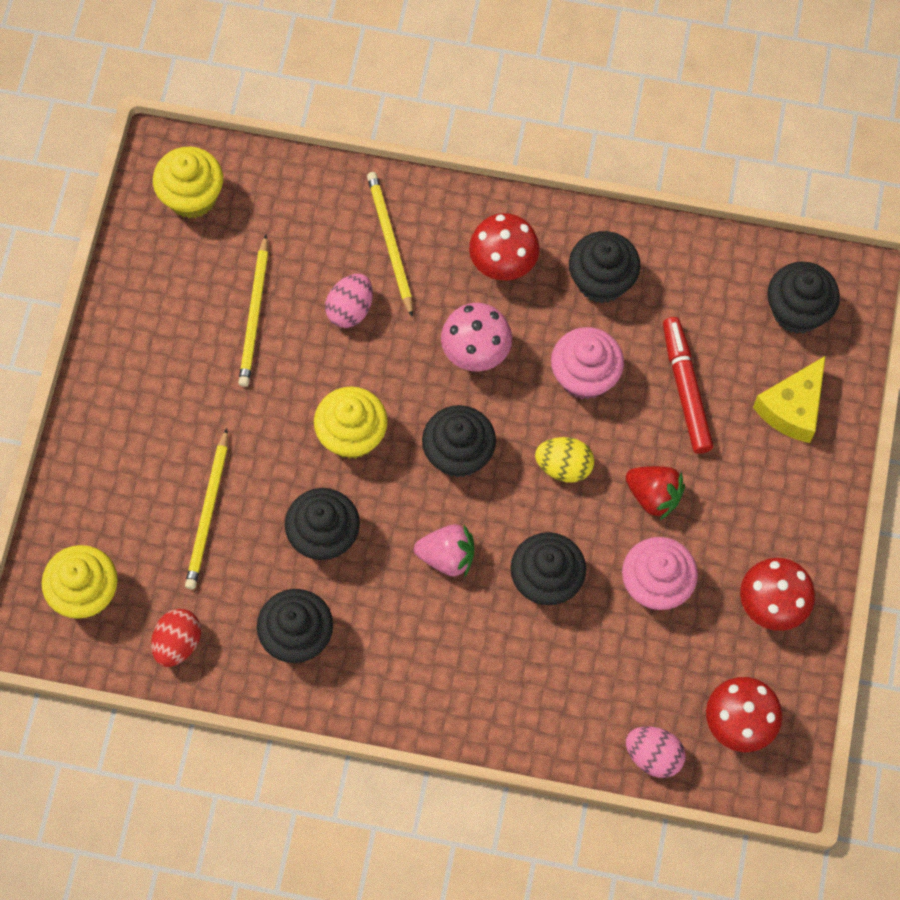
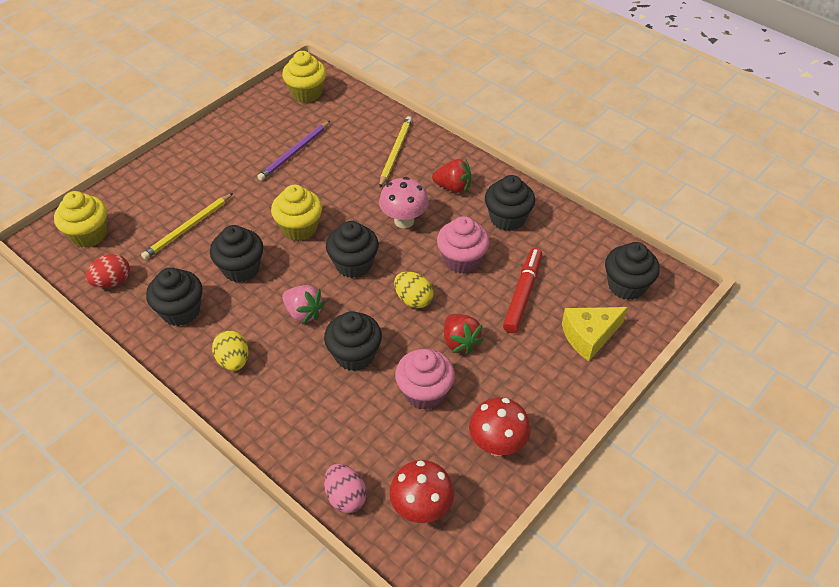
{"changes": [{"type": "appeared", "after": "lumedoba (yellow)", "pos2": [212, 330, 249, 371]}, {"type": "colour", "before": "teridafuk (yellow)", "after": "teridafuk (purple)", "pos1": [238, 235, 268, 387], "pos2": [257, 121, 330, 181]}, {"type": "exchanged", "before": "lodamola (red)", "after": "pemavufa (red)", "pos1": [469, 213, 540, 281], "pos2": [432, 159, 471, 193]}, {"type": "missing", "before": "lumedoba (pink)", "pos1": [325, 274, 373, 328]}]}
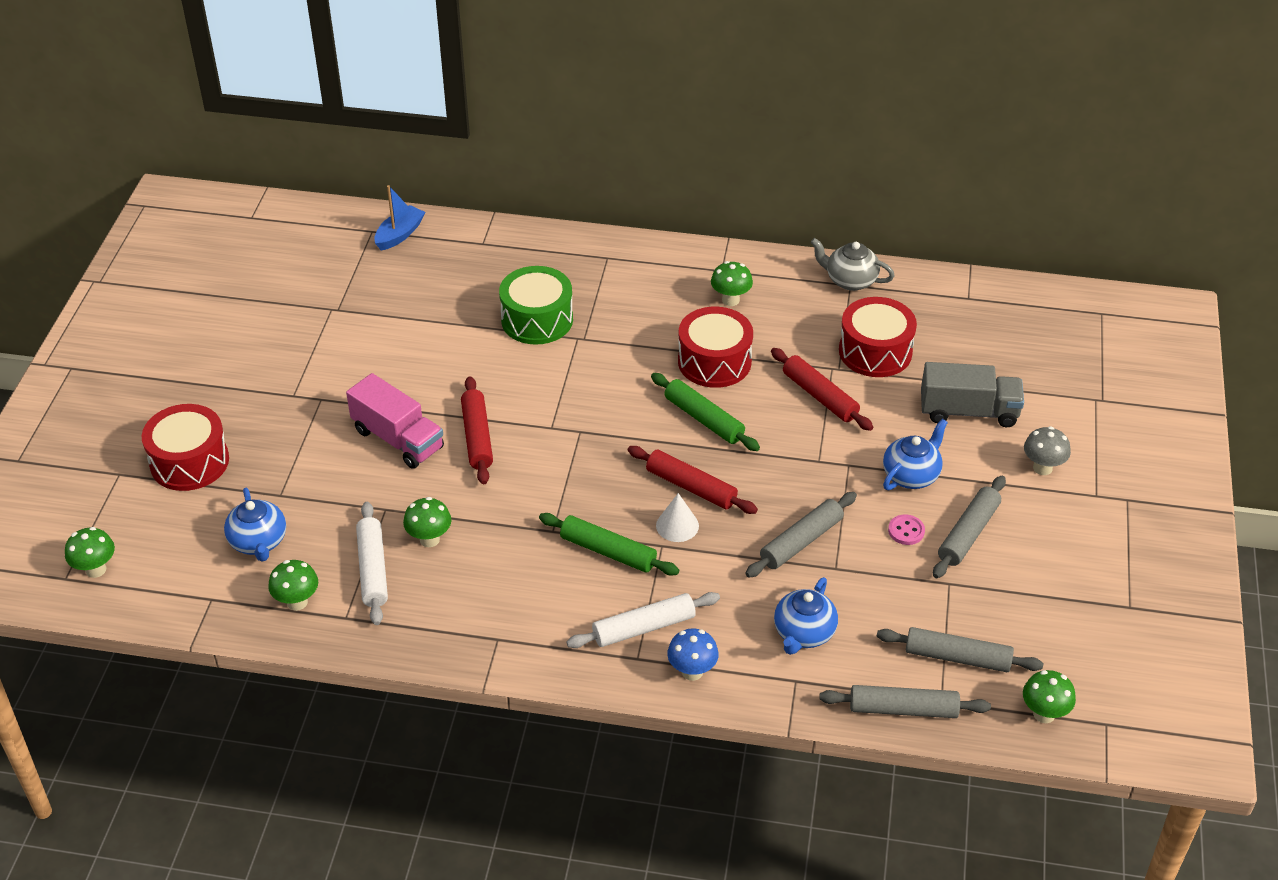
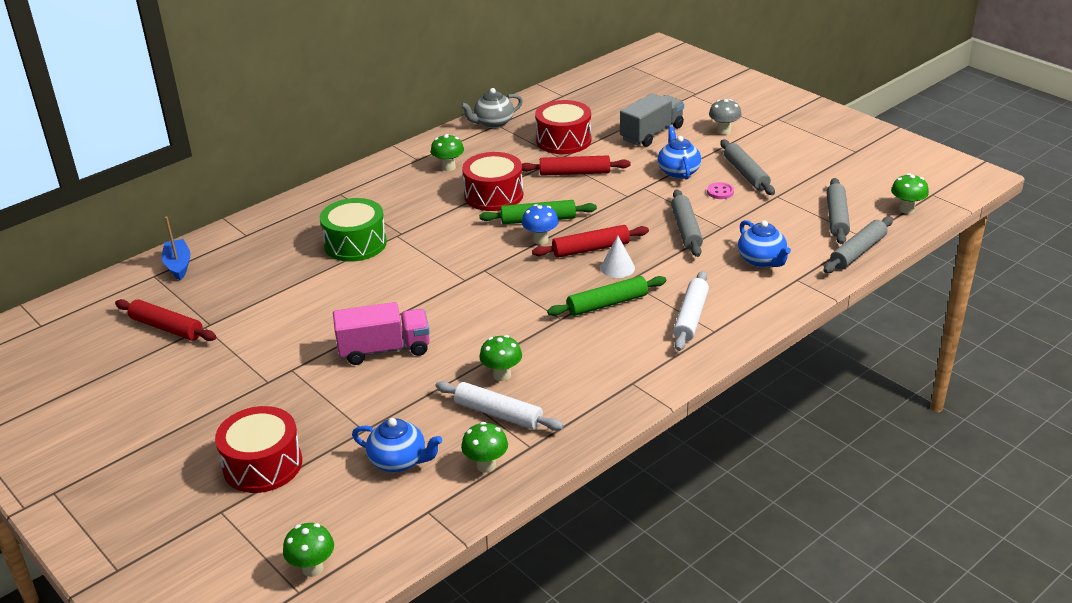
{"changes": [{"type": "relocated", "before": "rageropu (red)", "pos1": [461, 376, 493, 484], "pos2": [115, 299, 216, 341]}, {"type": "relocated", "before": "lodamola (blue)", "pos1": [667, 628, 719, 681], "pos2": [522, 204, 559, 245]}, {"type": "spun", "before": "rageropu (grey)", "pos1": [877, 627, 1043, 672], "pos2": [826, 178, 850, 244], "turn": -45}]}
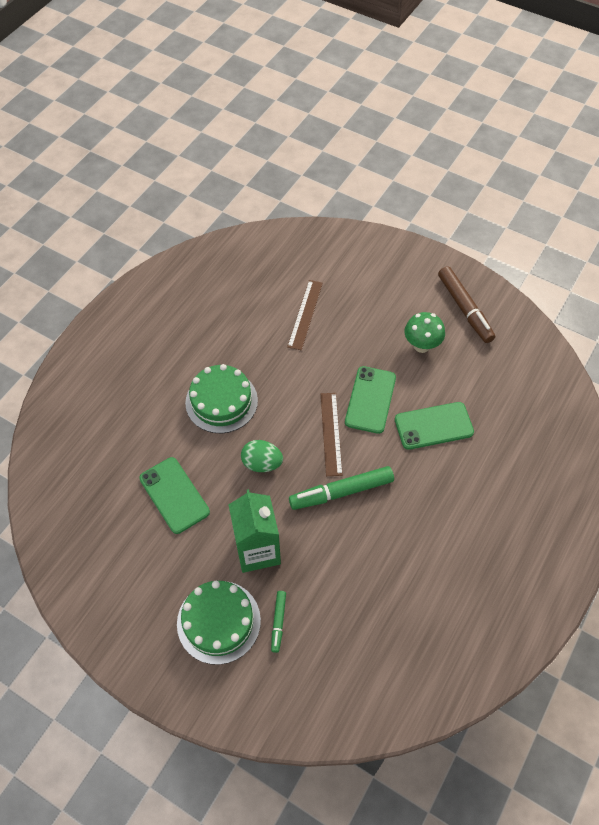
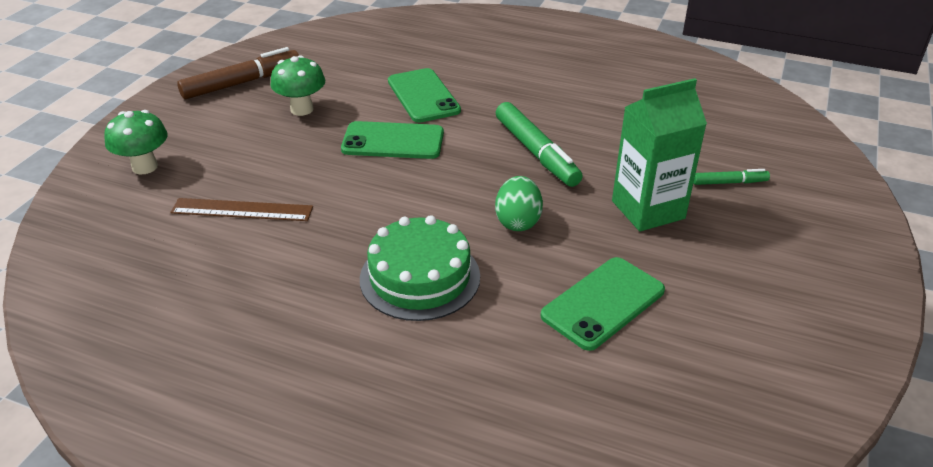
{"changes": [{"type": "appeared", "after": "lodamola (green)", "pos2": [104, 110, 168, 174]}, {"type": "missing", "before": "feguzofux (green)", "pos1": [177, 581, 261, 665]}, {"type": "missing", "before": "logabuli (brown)", "pos1": [321, 393, 343, 476]}]}
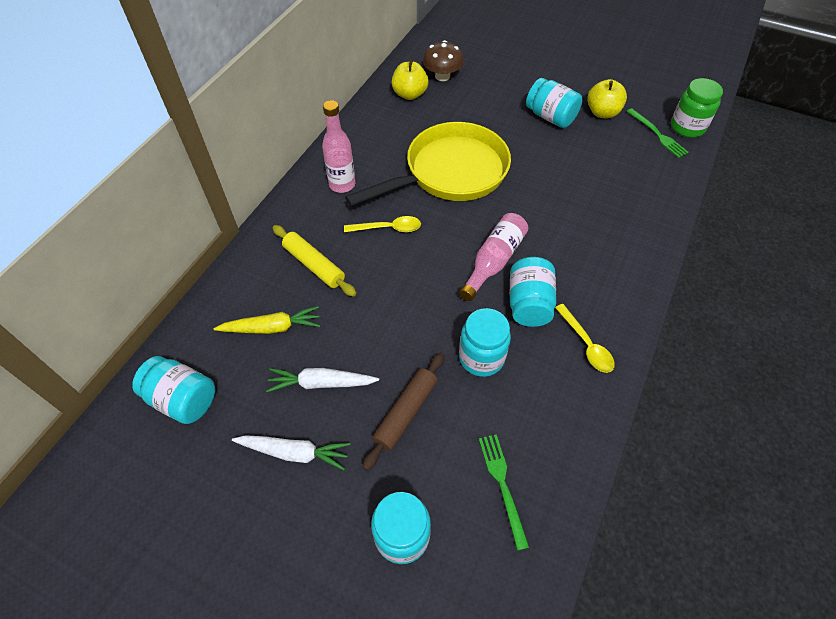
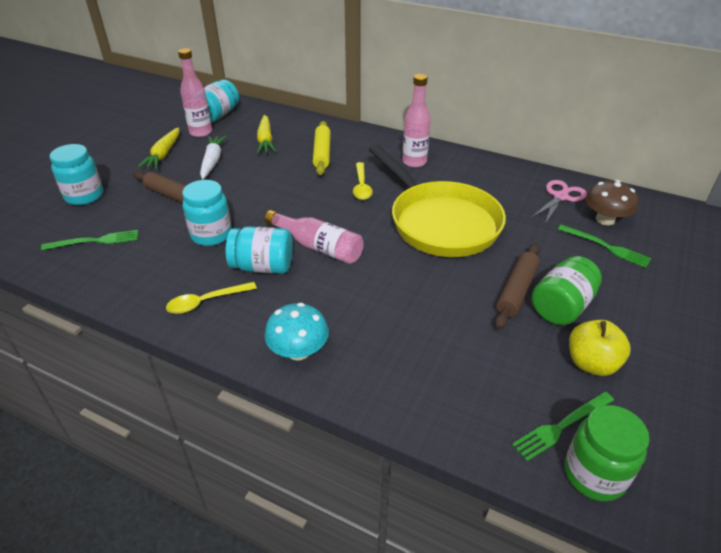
{"changes": [{"type": "colour", "before": "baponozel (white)", "after": "baponozel (yellow)", "pos1": [232, 435, 350, 470], "pos2": [138, 127, 179, 169]}, {"type": "appeared", "after": "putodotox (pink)", "pos2": [178, 48, 212, 137]}, {"type": "appeared", "after": "lodamola (turquoise)", "pos2": [265, 303, 329, 361]}, {"type": "spun", "before": "rageropu (yellow)", "pos1": [273, 225, 356, 297], "pos2": [313, 121, 331, 175], "turn": -45}, {"type": "appeared", "after": "rageropu (brown)", "pos2": [495, 243, 540, 329]}, {"type": "exchanged", "before": "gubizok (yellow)", "after": "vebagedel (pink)", "pos1": [392, 60, 429, 100], "pos2": [531, 180, 587, 223]}, {"type": "colour", "before": "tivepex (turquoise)", "after": "tivepex (green)", "pos1": [526, 78, 583, 128], "pos2": [532, 256, 602, 325]}, {"type": "appeared", "after": "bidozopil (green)", "pos2": [558, 224, 652, 268]}]}
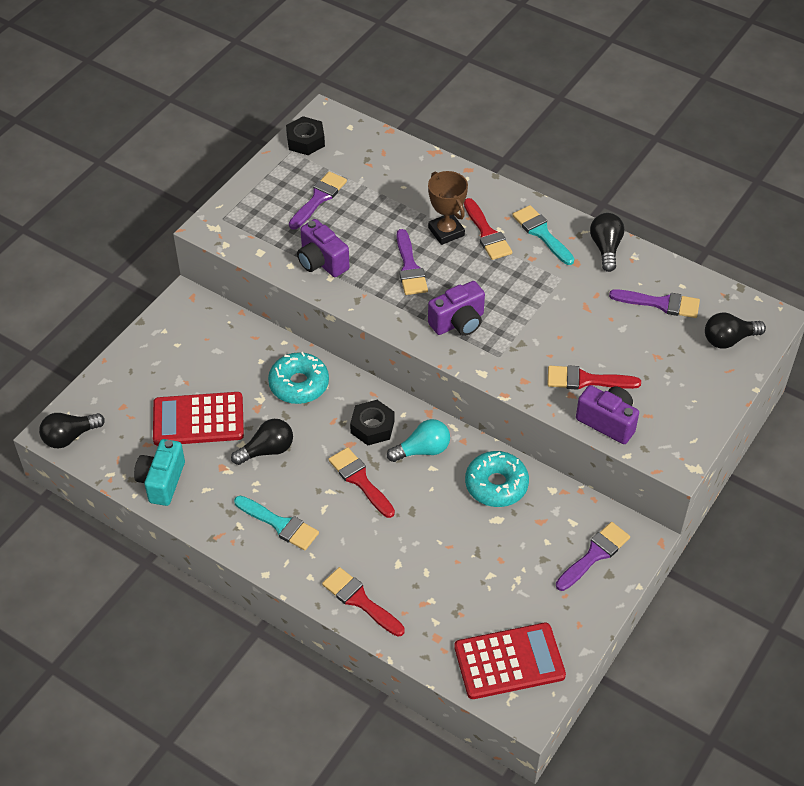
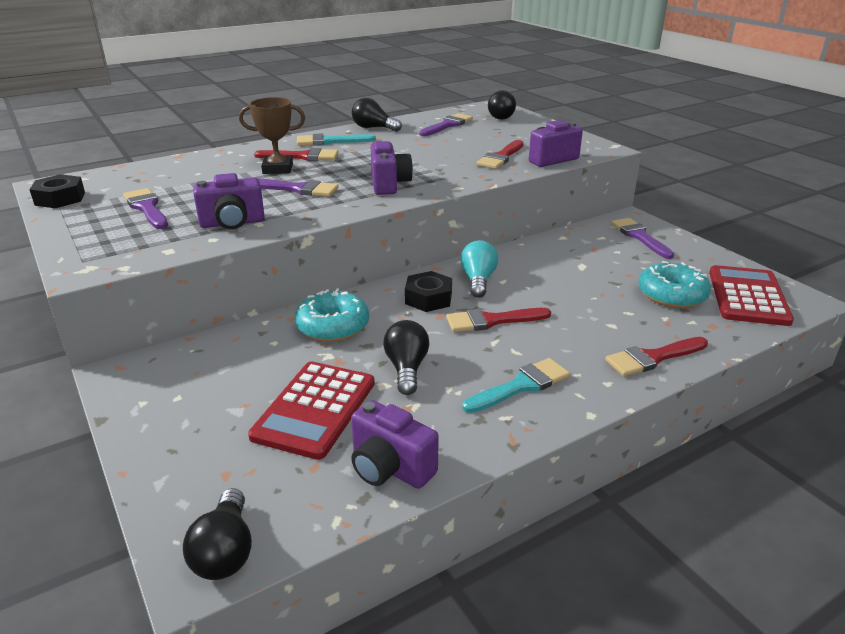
{"changes": [{"type": "colour", "before": "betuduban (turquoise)", "after": "betuduban (purple)", "pos1": [134, 439, 185, 506], "pos2": [351, 400, 439, 489]}, {"type": "relocated", "before": "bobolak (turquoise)", "pos1": [465, 451, 529, 507], "pos2": [639, 261, 711, 308]}]}
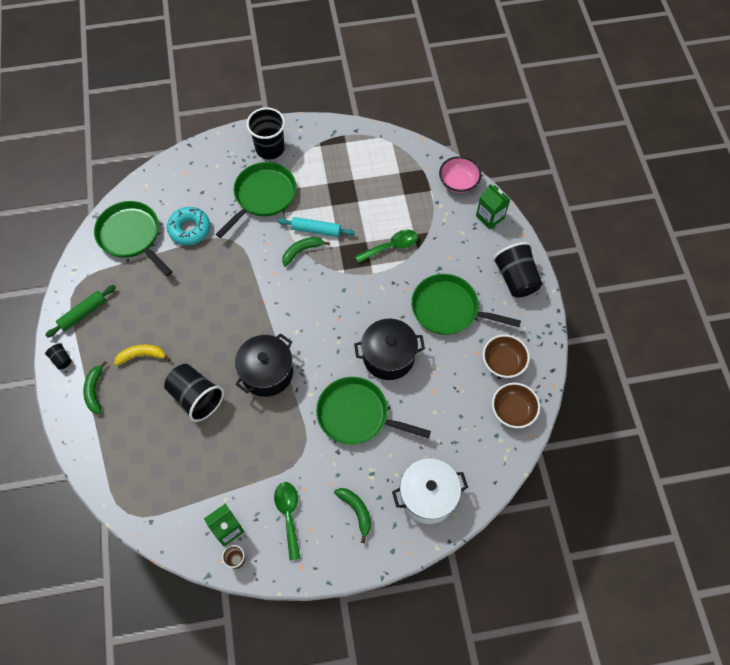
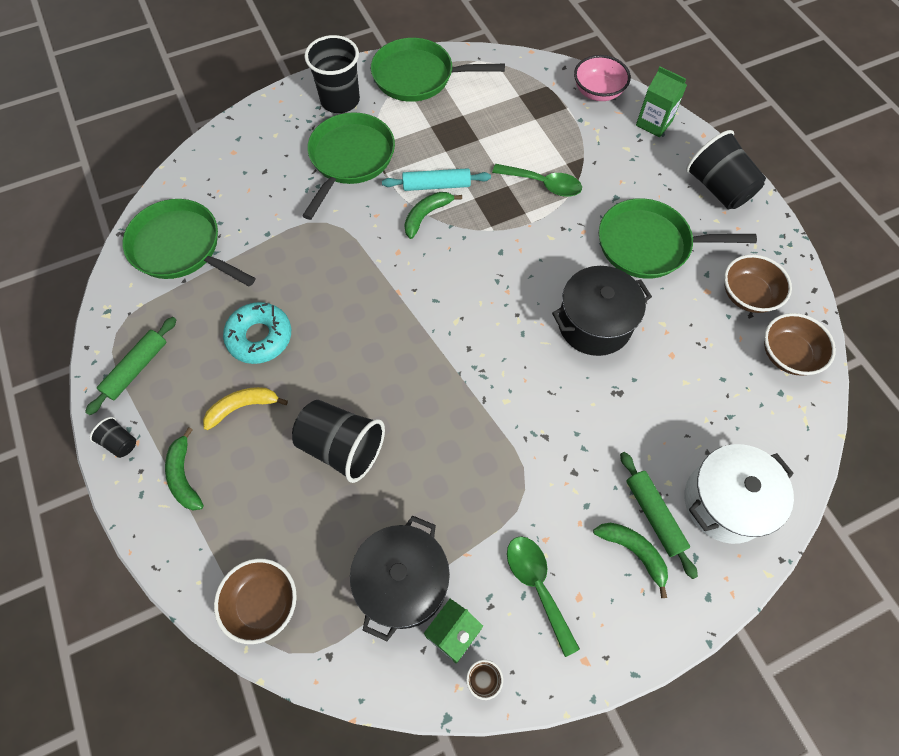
{"changes": [{"type": "appeared", "after": "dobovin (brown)", "pos2": [214, 558, 297, 644]}, {"type": "relocated", "before": "bobolak (turquoise)", "pos1": [167, 207, 210, 245], "pos2": [223, 302, 291, 364]}, {"type": "relocated", "before": "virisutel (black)", "pos1": [235, 333, 293, 397], "pos2": [350, 516, 450, 641]}, {"type": "relocated", "before": "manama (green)", "pos1": [316, 377, 431, 445], "pos2": [371, 38, 505, 102]}, {"type": "spun", "before": "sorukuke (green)", "pos1": [355, 230, 418, 263], "pos2": [492, 164, 582, 197], "turn": 60}, {"type": "appeared", "after": "rageropu (green)", "pos2": [620, 452, 698, 579]}]}
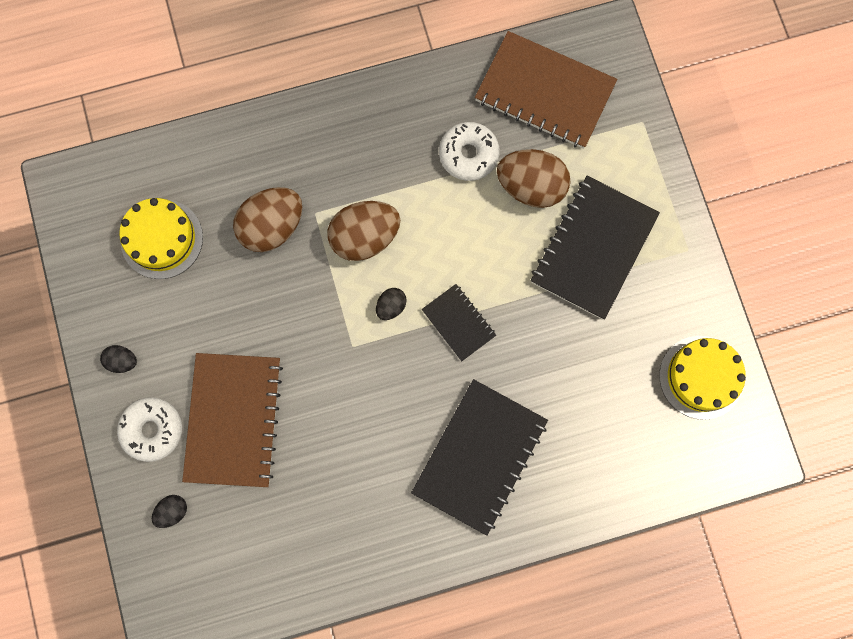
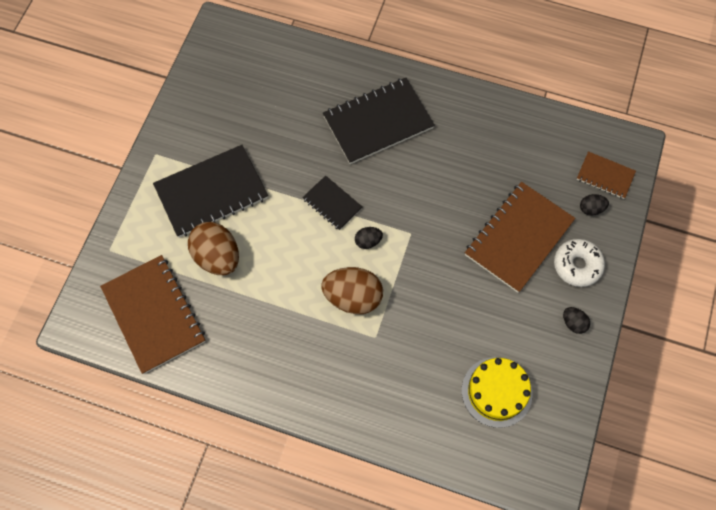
{"changes": [{"type": "spun", "before": "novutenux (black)", "pos1": [422, 284, 496, 361], "pos2": [302, 175, 362, 231], "turn": -45}, {"type": "appeared", "after": "novutenux (brown)", "pos2": [577, 151, 636, 199]}, {"type": "missing", "before": "lumedoba (brown)", "pos1": [233, 187, 302, 252]}, {"type": "missing", "before": "bobolak (white)", "pos1": [439, 122, 500, 181]}, {"type": "missing", "before": "feguzofux (yellow)", "pos1": [659, 336, 746, 420]}]}
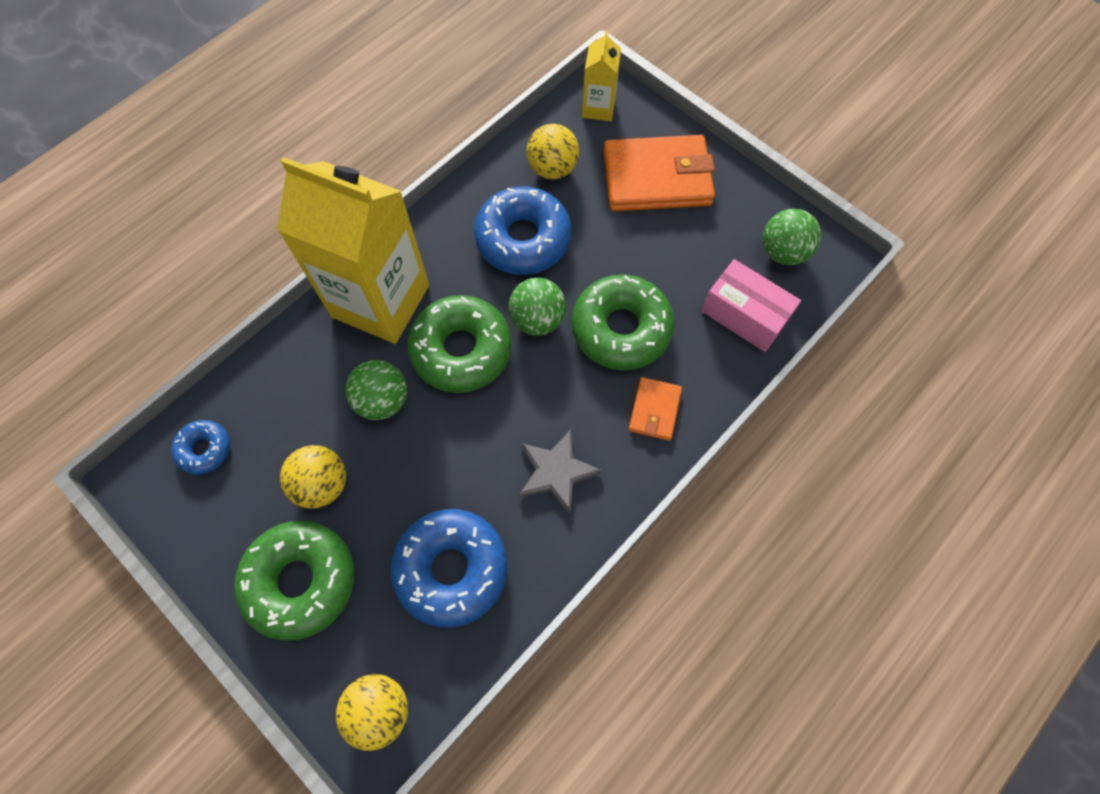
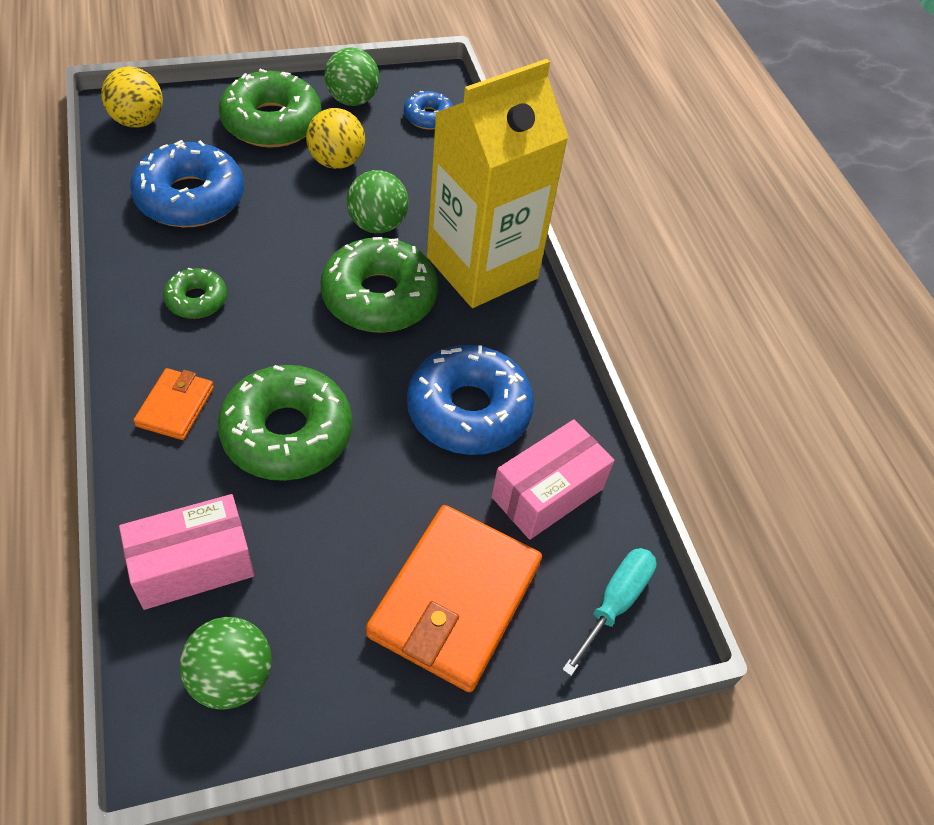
{"changes": [{"type": "spun", "before": "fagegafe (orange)", "pos1": [629, 377, 682, 441], "pos2": [133, 368, 214, 440], "turn": 60}, {"type": "exchanged", "before": "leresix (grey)", "after": "bobolak (green)", "pos1": [519, 429, 602, 514], "pos2": [163, 268, 227, 319]}, {"type": "relocated", "before": "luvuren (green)", "pos1": [509, 278, 566, 336], "pos2": [324, 47, 379, 106]}, {"type": "exchanged", "before": "luvuren (yellow)", "after": "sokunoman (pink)", "pos1": [526, 124, 579, 179], "pos2": [491, 419, 614, 540]}, {"type": "exchanged", "before": "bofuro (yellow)", "after": "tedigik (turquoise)", "pos1": [582, 30, 621, 121], "pos2": [562, 548, 657, 676]}]}
